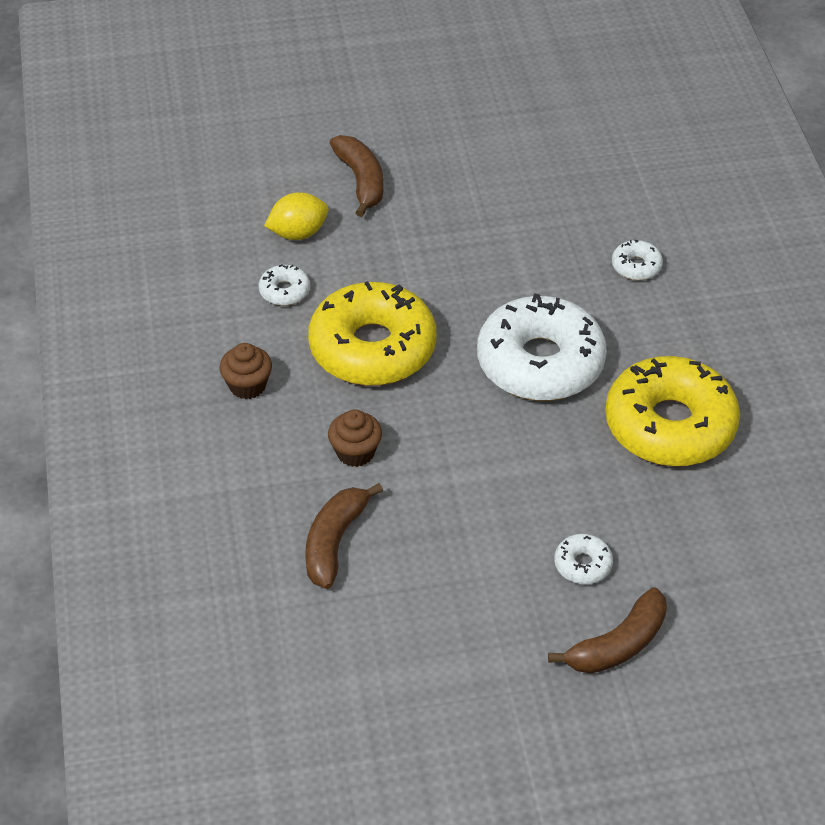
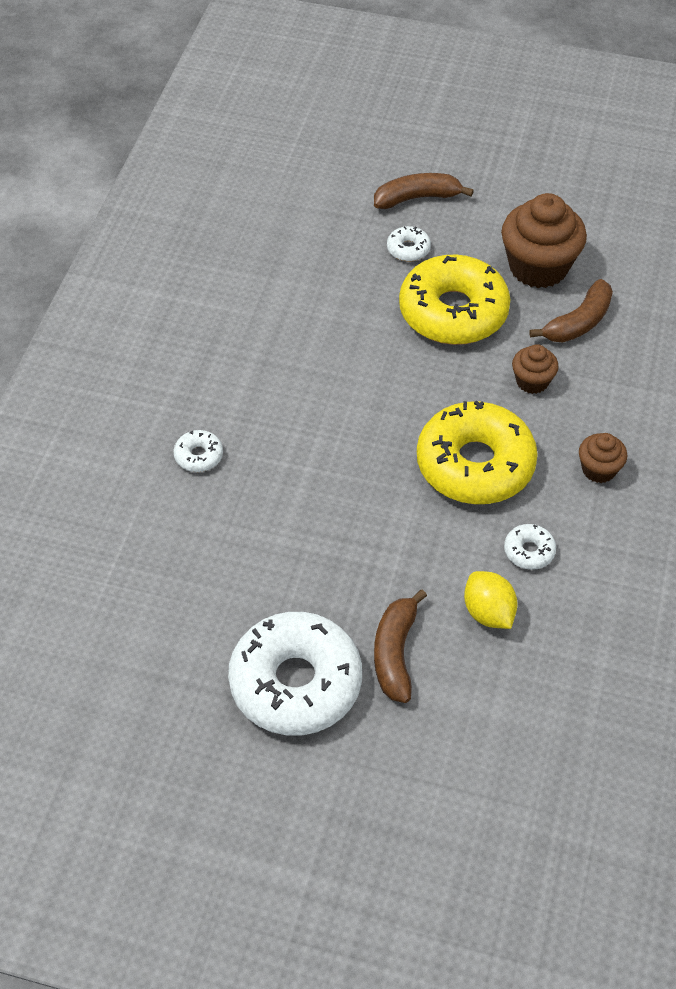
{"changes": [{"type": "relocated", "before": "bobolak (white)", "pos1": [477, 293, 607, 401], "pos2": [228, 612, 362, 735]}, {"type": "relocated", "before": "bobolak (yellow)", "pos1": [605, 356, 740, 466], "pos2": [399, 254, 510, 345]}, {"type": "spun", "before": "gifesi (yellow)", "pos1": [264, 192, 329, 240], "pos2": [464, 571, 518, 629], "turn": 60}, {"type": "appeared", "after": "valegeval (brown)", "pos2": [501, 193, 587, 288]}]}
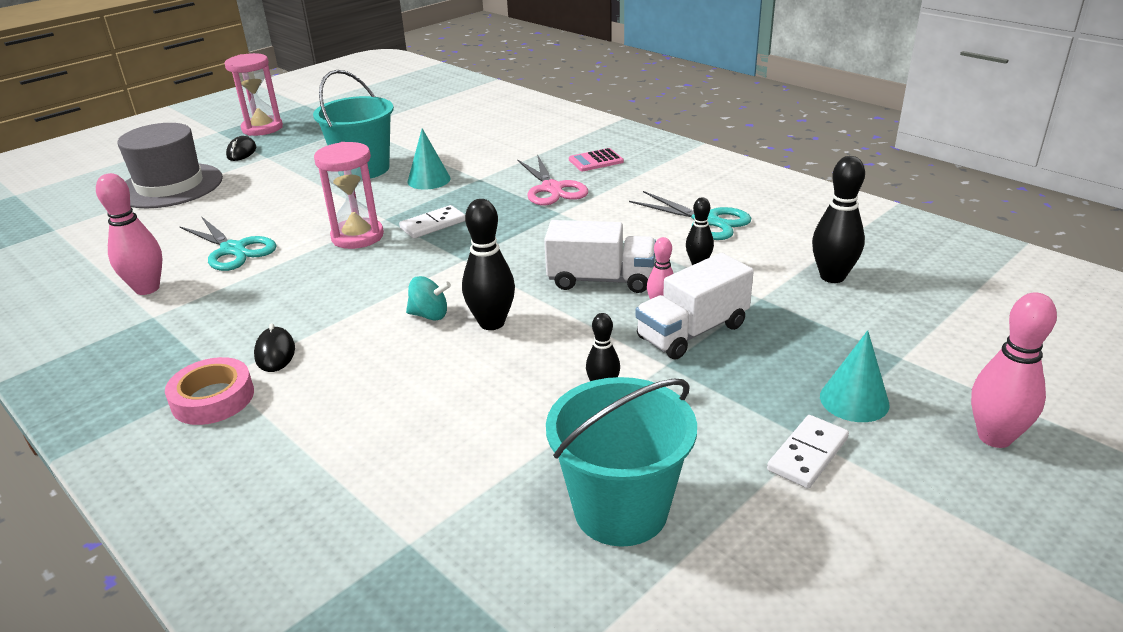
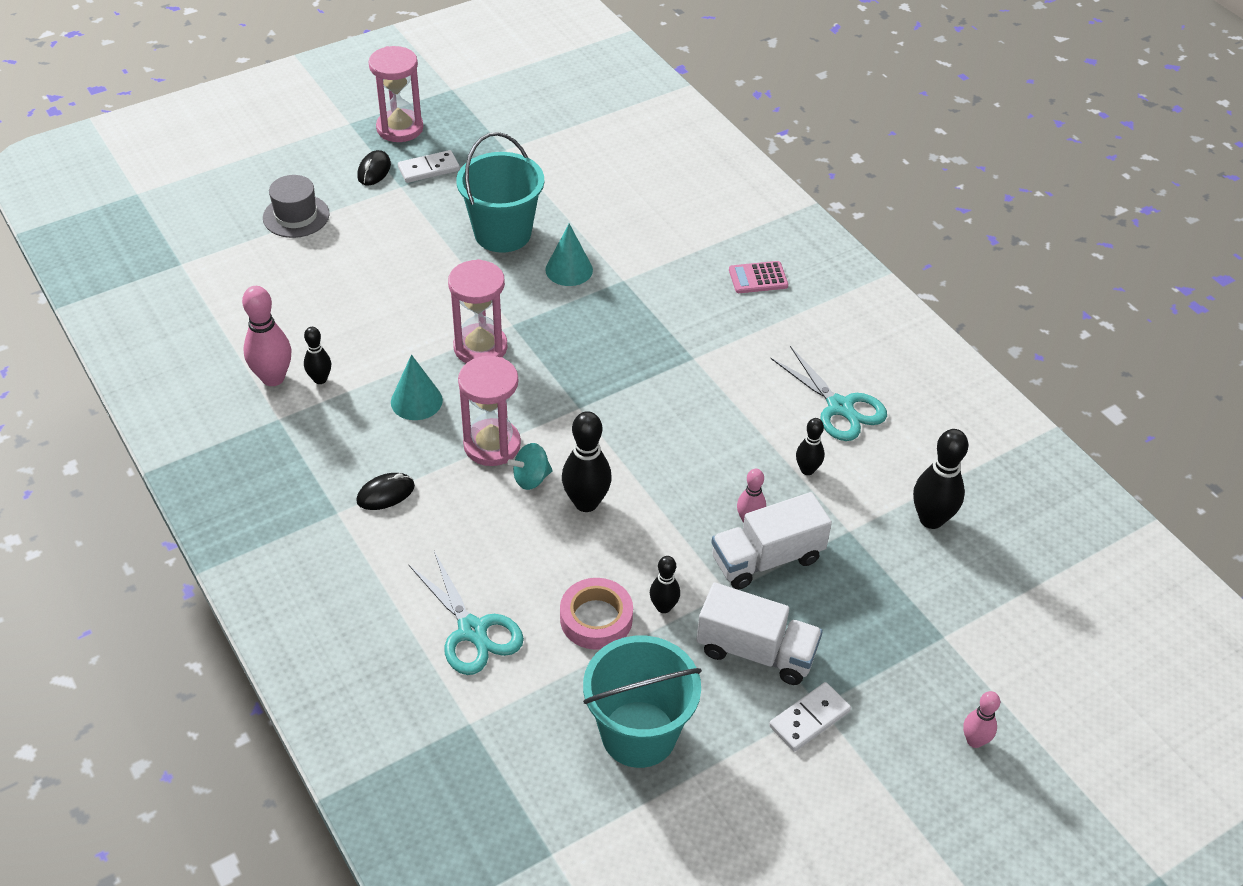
{"changes": [{"type": "size", "before": "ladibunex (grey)", "pos1": [118, 123, 223, 208], "pos2": [263, 175, 330, 238], "scale": 0.6}, {"type": "appeared", "after": "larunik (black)", "pos2": [304, 327, 331, 384]}, {"type": "spun", "before": "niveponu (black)", "pos1": [254, 323, 295, 372], "pos2": [356, 473, 415, 510], "turn": 60}, {"type": "relocated", "before": "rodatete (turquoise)", "pos1": [820, 330, 890, 422], "pos2": [391, 355, 443, 420]}, {"type": "relocated", "before": "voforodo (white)", "pos1": [399, 205, 465, 238], "pos2": [398, 150, 460, 183]}, {"type": "relocated", "before": "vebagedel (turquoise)", "pos1": [179, 216, 277, 271], "pos2": [409, 551, 524, 675]}, {"type": "appeared", "after": "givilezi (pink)", "pos2": [458, 356, 521, 466]}, {"type": "spun", "before": "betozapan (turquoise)", "pos1": [406, 276, 451, 321], "pos2": [507, 443, 553, 490], "turn": 135}, {"type": "relocated", "before": "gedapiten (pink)", "pos1": [165, 357, 254, 425], "pos2": [560, 578, 633, 650]}, {"type": "relocated", "before": "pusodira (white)", "pos1": [544, 220, 656, 293], "pos2": [696, 583, 823, 685]}, {"type": "size", "before": "larunik (pink)", "pos1": [971, 292, 1057, 448], "pos2": [963, 691, 1000, 748], "scale": 0.59}, {"type": "missing", "before": "vebagedel (pink)", "pos1": [517, 154, 588, 205]}]}
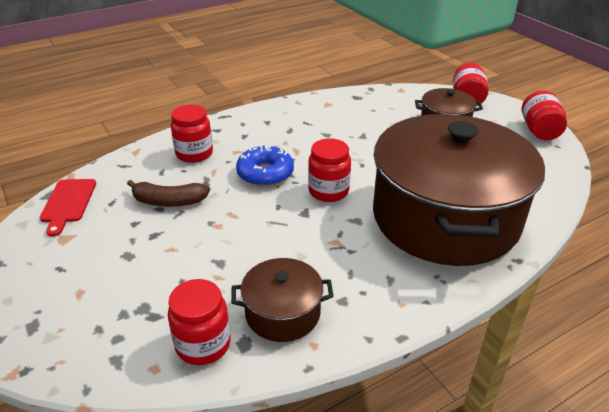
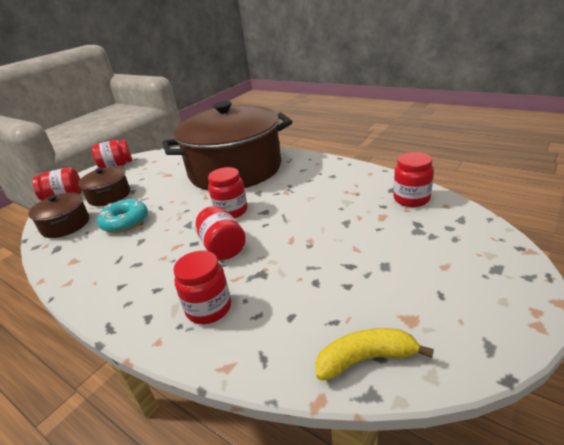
{"changes": [{"type": "relocated", "before": "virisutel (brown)", "pos1": [231, 258, 334, 342], "pos2": [28, 192, 89, 238]}, {"type": "appeared", "after": "bobolak (turquoise)", "pos2": [97, 199, 148, 233]}, {"type": "exchanged", "before": "bobolak (blue)", "after": "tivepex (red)", "pos1": [236, 145, 294, 187], "pos2": [196, 206, 246, 260]}, {"type": "exchanged", "before": "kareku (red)", "after": "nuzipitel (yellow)", "pos1": [40, 179, 96, 237], "pos2": [315, 328, 434, 381]}, {"type": "missing", "before": "nuzipitel (brown)", "pos1": [127, 180, 210, 207]}]}
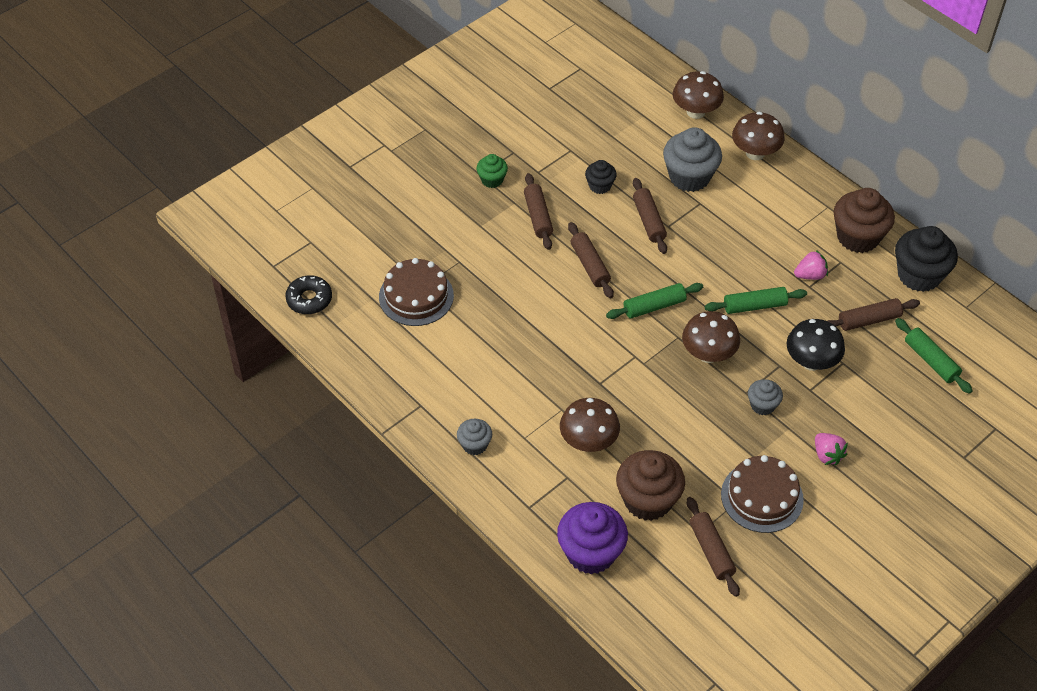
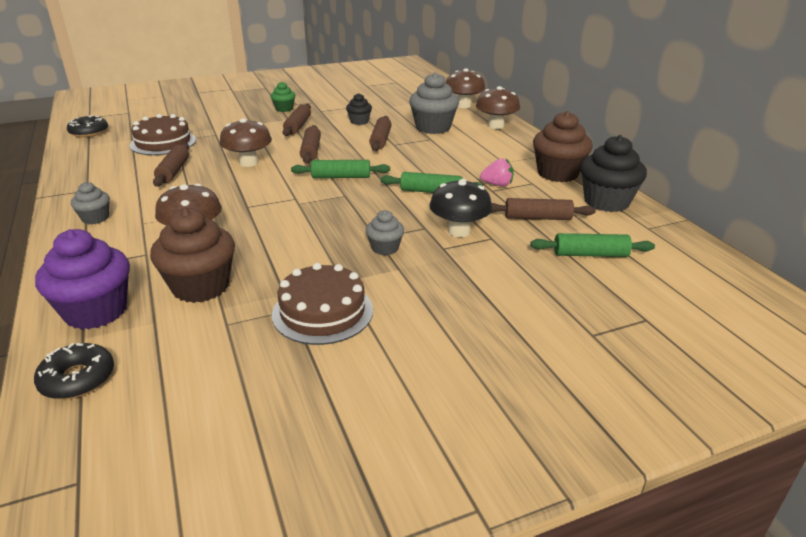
{"changes": [{"type": "appeared", "after": "bobolak (black)", "pos2": [34, 343, 114, 399]}, {"type": "relocated", "before": "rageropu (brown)", "pos1": [687, 497, 740, 597], "pos2": [153, 143, 189, 187]}, {"type": "relocated", "before": "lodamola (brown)", "pos1": [682, 311, 740, 363], "pos2": [220, 118, 272, 167]}, {"type": "spun", "before": "rageropu (green)", "pos1": [895, 318, 973, 394], "pos2": [530, 233, 655, 257], "turn": -75}, {"type": "missing", "before": "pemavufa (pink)", "pos1": [815, 433, 848, 465]}]}
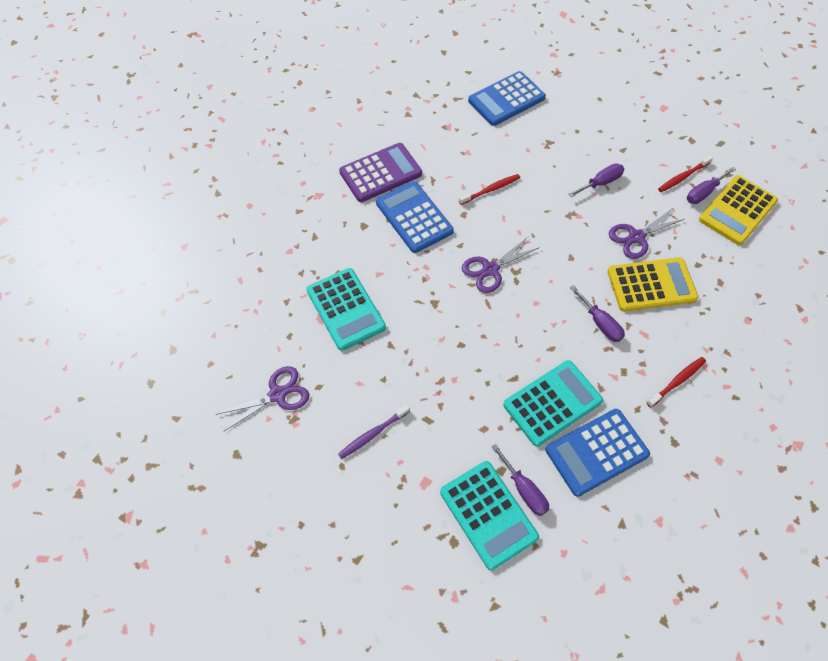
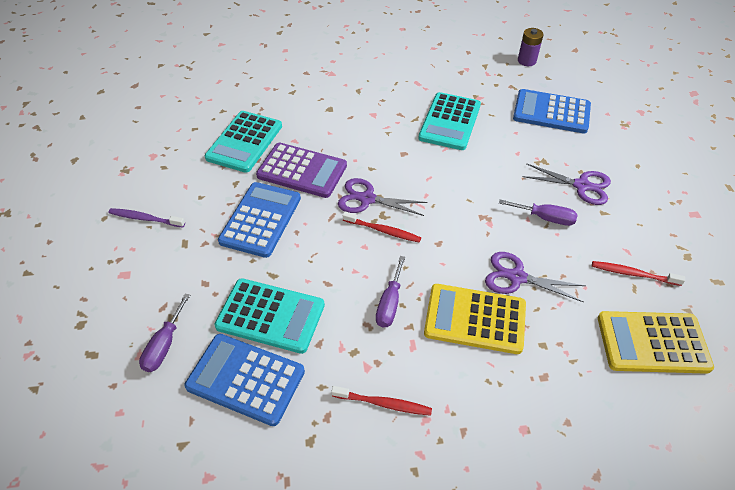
{"changes": [{"type": "relocated", "before": "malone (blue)", "pos1": [376, 181, 454, 253], "pos2": [218, 182, 301, 258]}, {"type": "relocated", "before": "malone (purple)", "pos1": [339, 143, 422, 202], "pos2": [256, 143, 347, 198]}, {"type": "relocated", "before": "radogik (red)", "pos1": [459, 174, 520, 205], "pos2": [343, 212, 421, 243]}, {"type": "relocated", "before": "malone (turquoise)", "pos1": [440, 461, 539, 570], "pos2": [418, 92, 481, 150]}, {"type": "spun", "before": "malone (yellow)", "pos1": [607, 257, 699, 312], "pos2": [424, 284, 526, 354], "turn": 150}, {"type": "appeared", "after": "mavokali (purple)", "pos2": [518, 28, 544, 66]}, {"type": "relocated", "before": "vebagedel (purple)", "pos1": [215, 366, 309, 432], "pos2": [522, 163, 611, 205]}, {"type": "missing", "before": "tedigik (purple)", "pos1": [687, 167, 736, 204]}]}
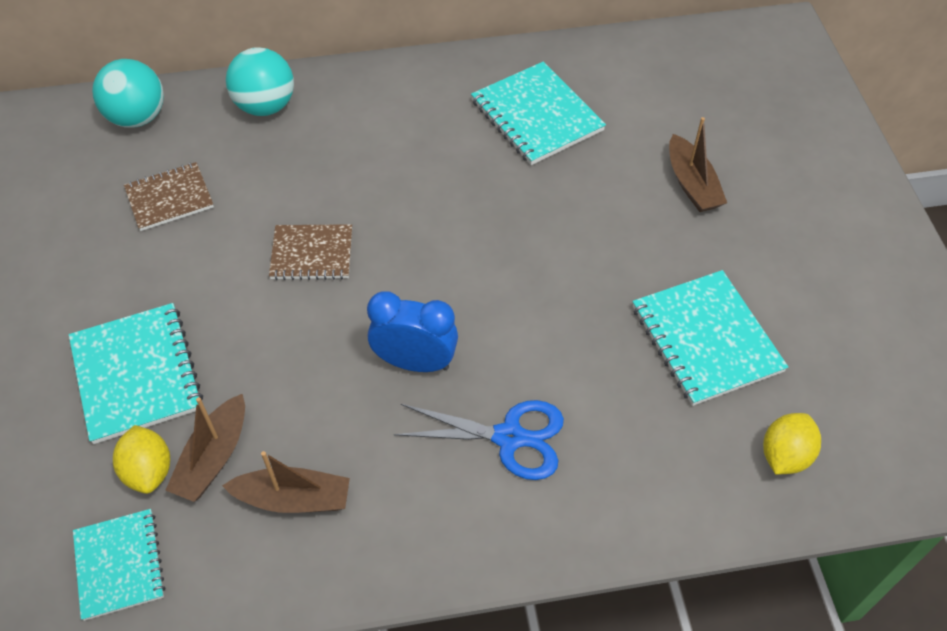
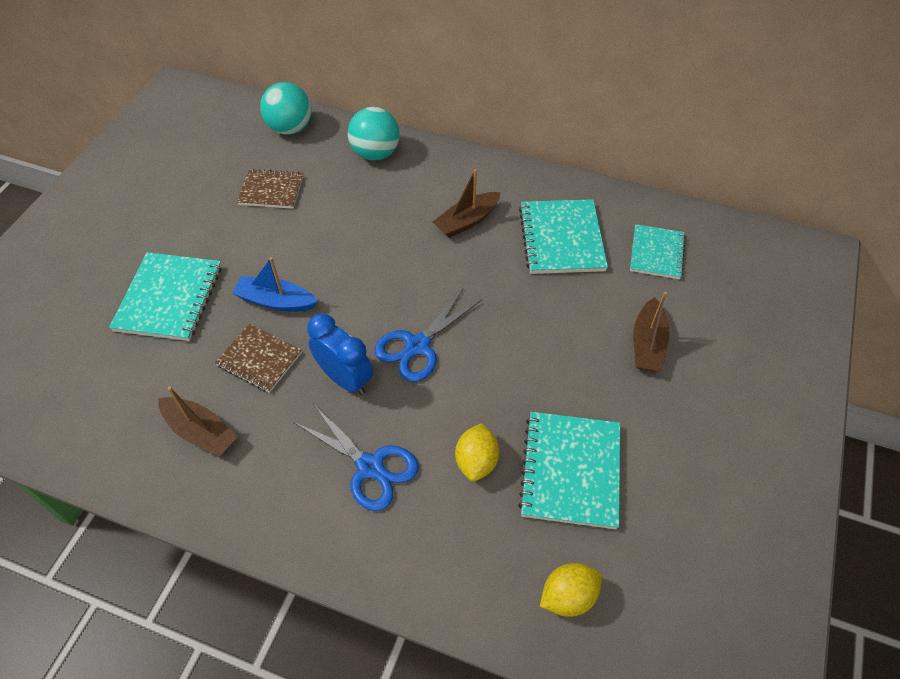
{"changes": [{"type": "relocated", "before": "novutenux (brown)", "pos1": [269, 224, 352, 280], "pos2": [215, 324, 302, 393]}, {"type": "appeared", "after": "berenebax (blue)", "pos2": [232, 257, 318, 311]}, {"type": "appeared", "after": "vebagedel (blue)", "pos2": [374, 289, 482, 382]}, {"type": "relocated", "before": "berenebax (brown)", "pos1": [165, 394, 245, 502], "pos2": [433, 169, 501, 238]}, {"type": "relocated", "before": "gifesi (yellow)", "pos1": [113, 425, 170, 494], "pos2": [455, 423, 499, 481]}, {"type": "relocated", "before": "novutenux (turquoise)", "pos1": [73, 509, 165, 621], "pos2": [630, 224, 686, 279]}]}
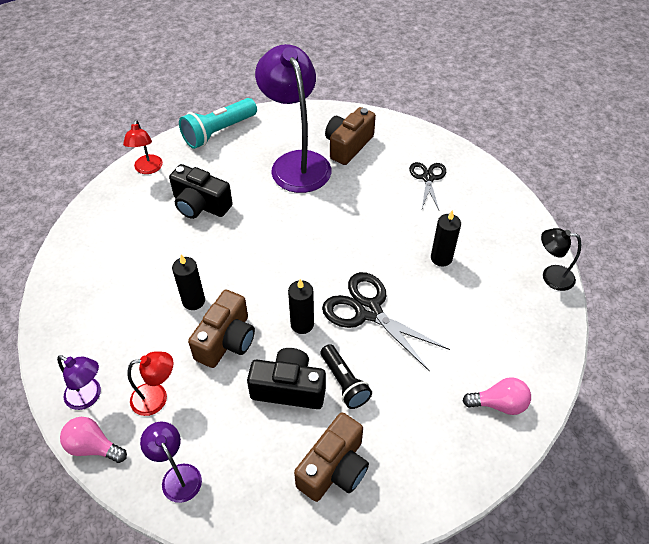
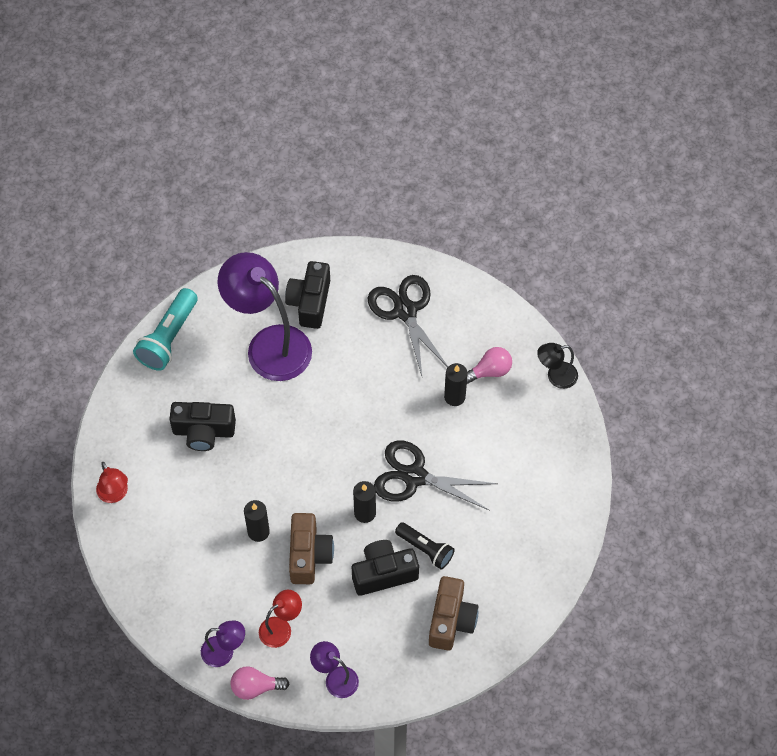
{"changes": [{"type": "relocated", "before": "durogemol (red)", "pos1": [123, 120, 163, 174], "pos2": [96, 462, 128, 503]}, {"type": "colour", "before": "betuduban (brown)", "after": "betuduban (black)", "pos1": [325, 107, 376, 165], "pos2": [285, 261, 330, 329]}, {"type": "size", "before": "vebagedel (black)", "pos1": [409, 162, 446, 210], "pos2": [368, 275, 448, 376], "scale": 1.65}, {"type": "relocated", "before": "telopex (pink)", "pos1": [463, 377, 531, 415], "pos2": [467, 347, 512, 384]}]}
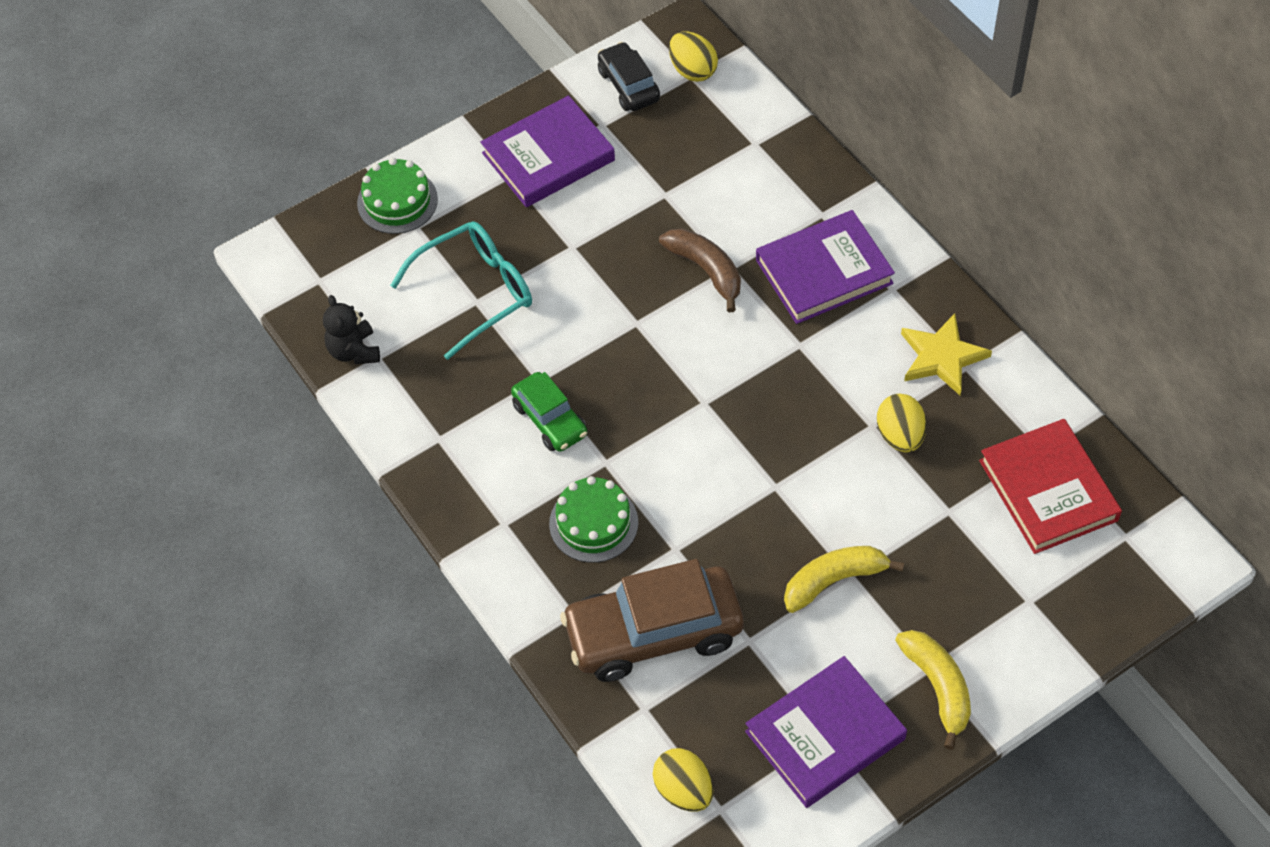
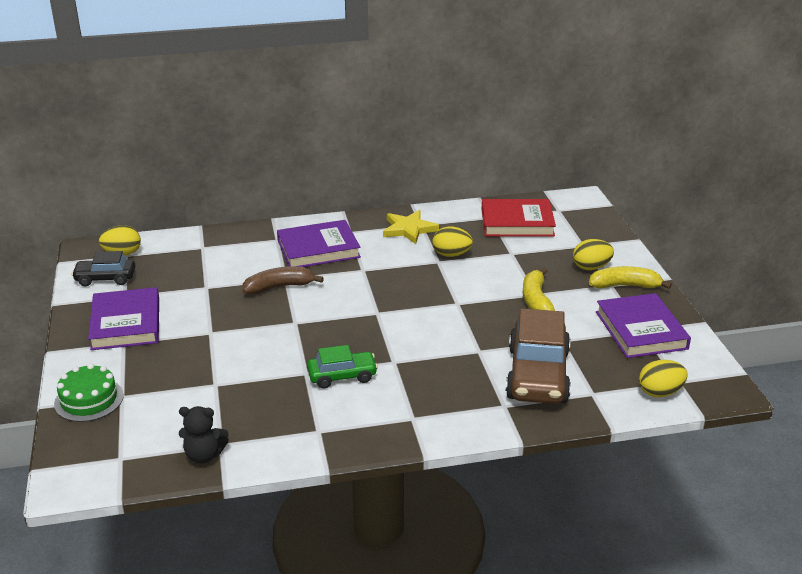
{"changes": [{"type": "spun", "before": "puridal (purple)", "pos1": [756, 210, 895, 324], "pos2": [277, 220, 361, 267], "turn": 75}, {"type": "appeared", "after": "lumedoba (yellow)", "pos2": [573, 239, 614, 270]}, {"type": "missing", "before": "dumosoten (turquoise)", "pos1": [390, 221, 532, 360]}, {"type": "missing", "before": "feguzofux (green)", "pos1": [549, 476, 638, 563]}]}
